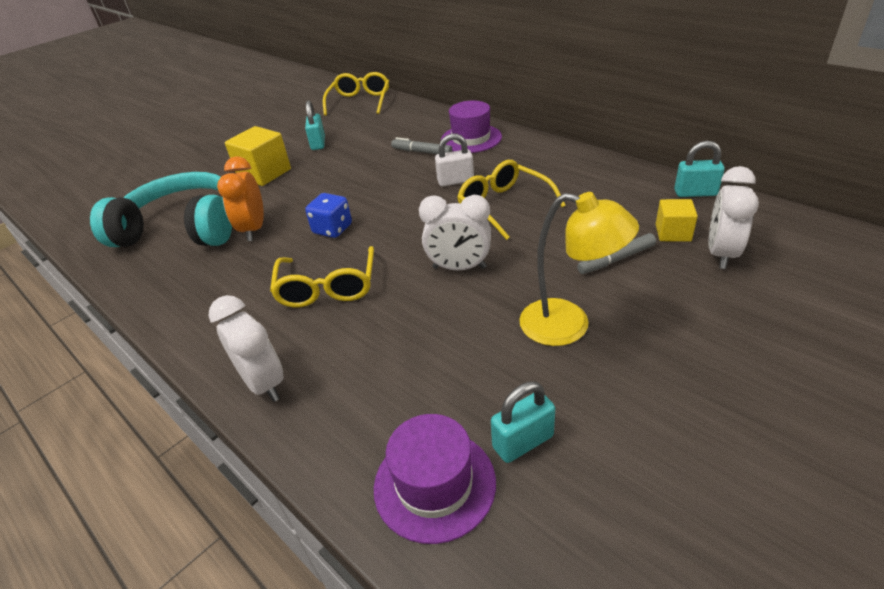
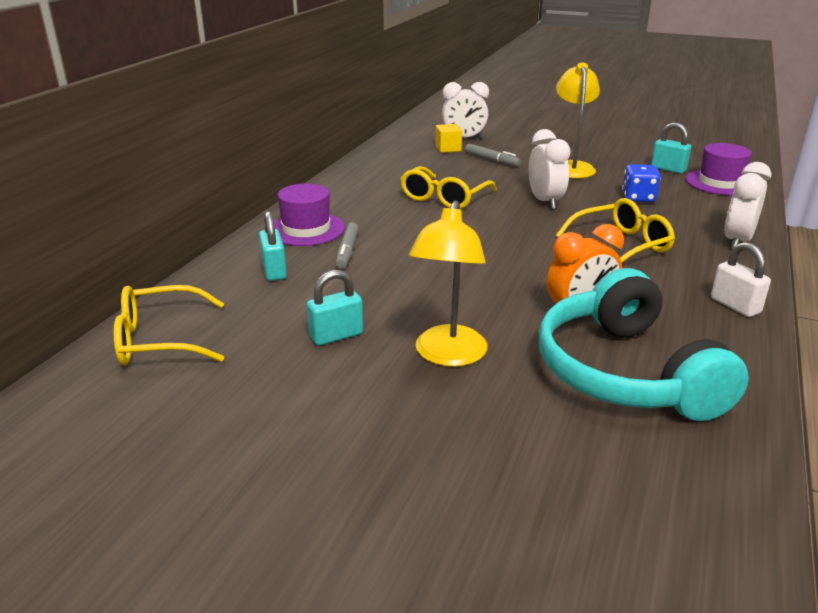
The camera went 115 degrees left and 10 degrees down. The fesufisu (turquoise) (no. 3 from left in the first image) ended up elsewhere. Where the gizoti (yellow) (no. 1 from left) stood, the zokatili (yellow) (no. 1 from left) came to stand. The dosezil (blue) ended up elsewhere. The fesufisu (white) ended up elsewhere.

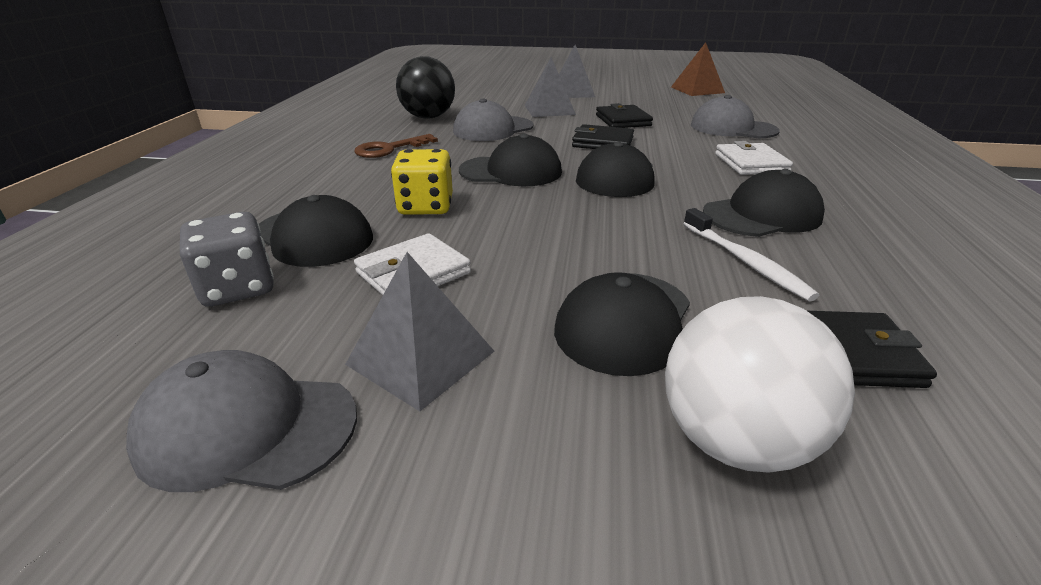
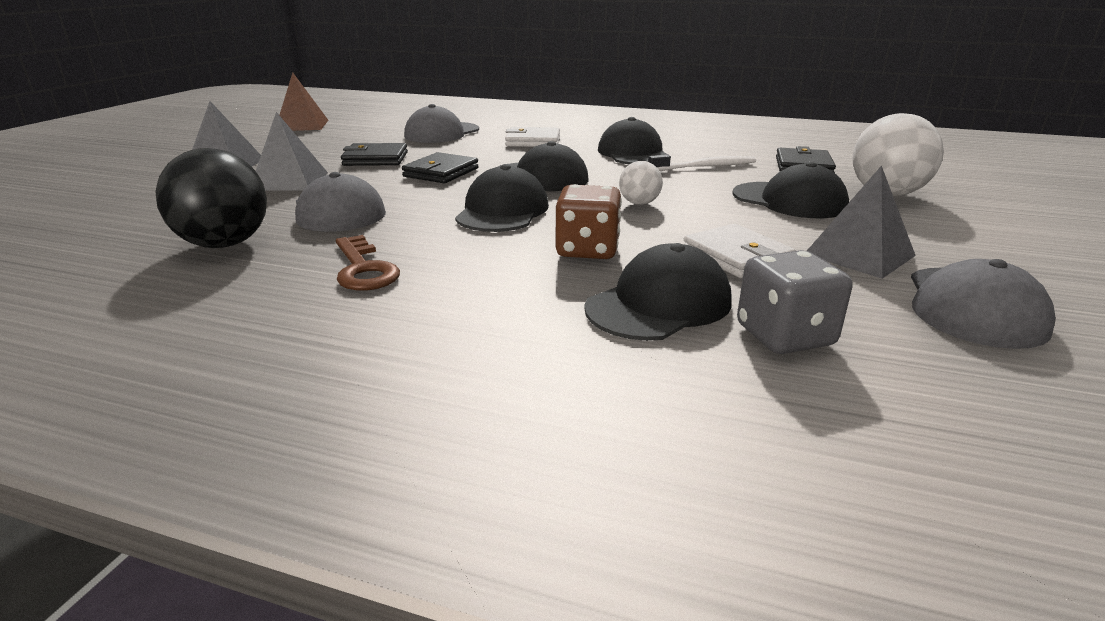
The camera went 80 degrees left and 5 degrees down. What was the dosezil (yellow) turned into the dosezil (brown). The second view gained the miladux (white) (no. 1 from left).

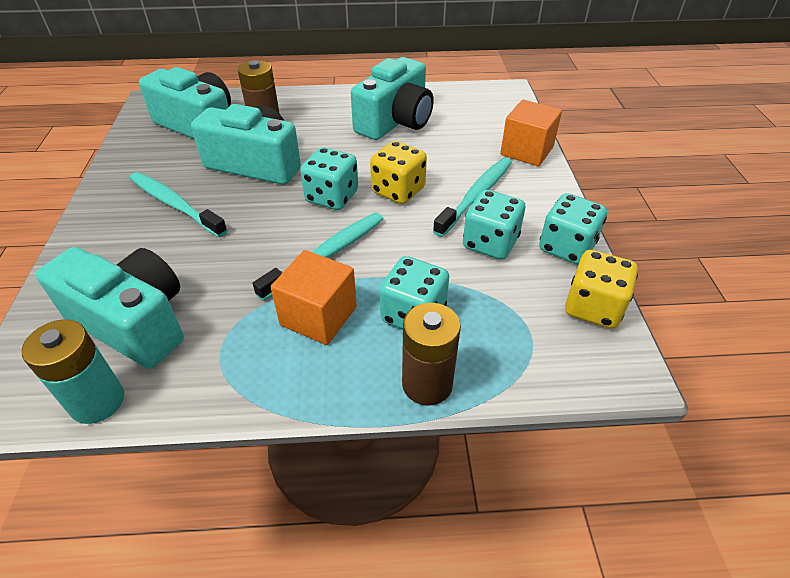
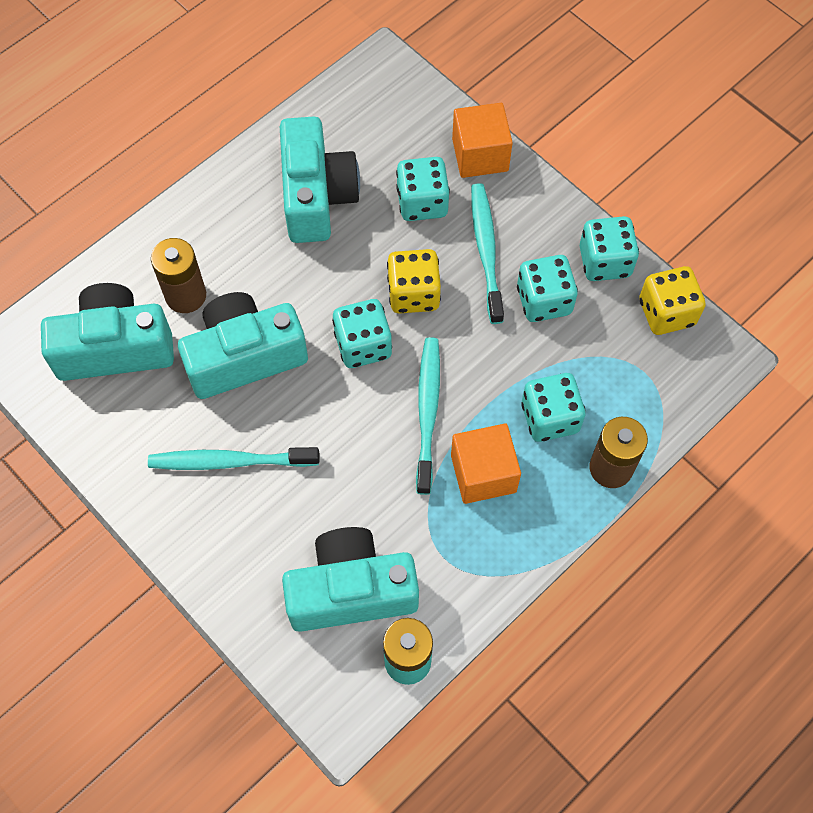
The camera went 40 degrees left and 20 degrees up. The second view gained the dosezil (turquoise) (no. 2 from left).

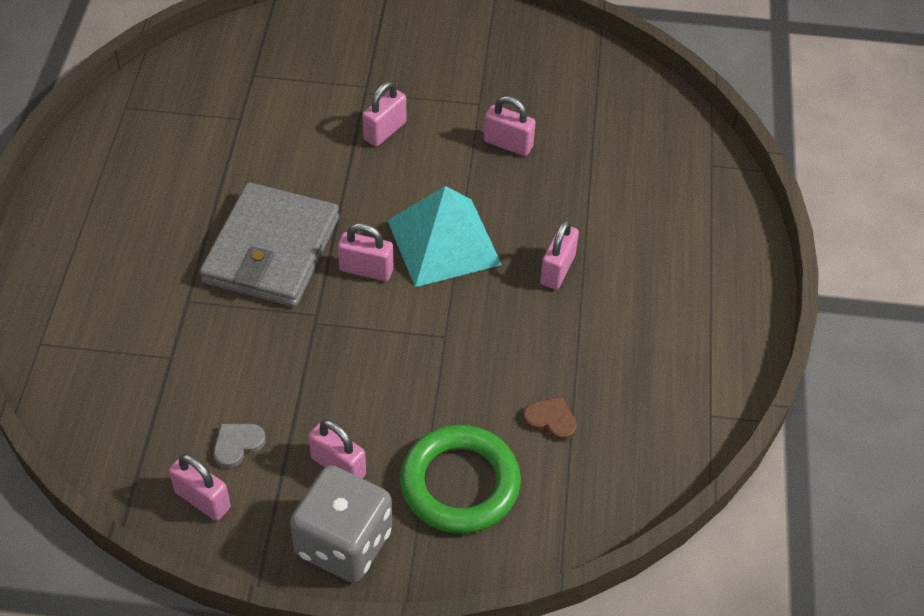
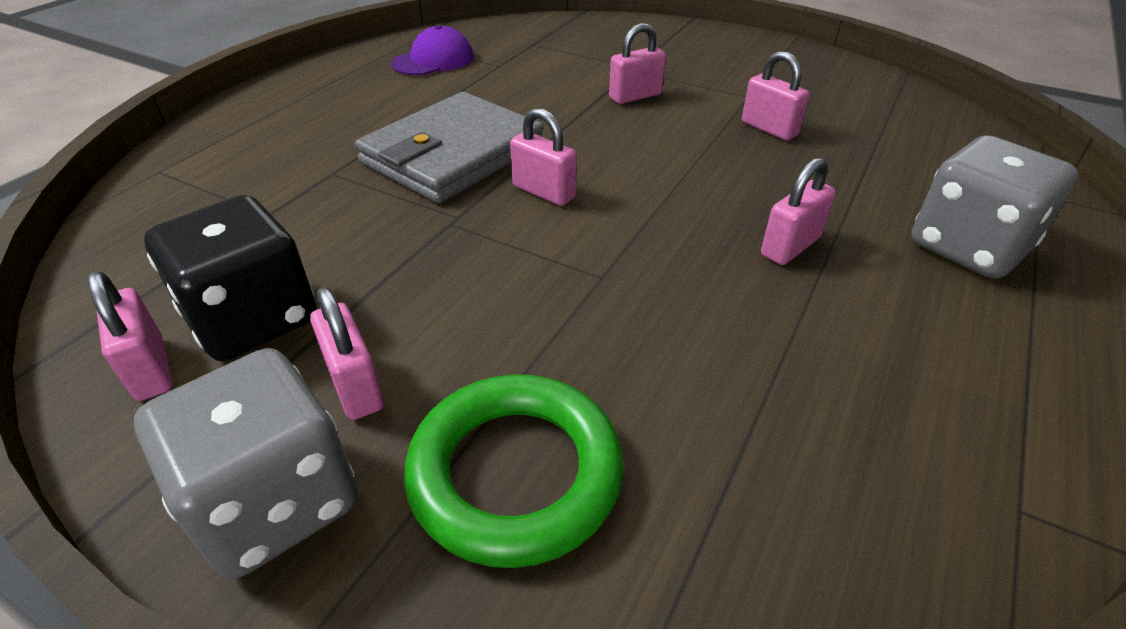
The camera went 25 degrees right and 10 degrees down. Where the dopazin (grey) stood, the dosezil (black) came to stand. The second view gained the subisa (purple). The second view gained the dosezil (grey) (no. 2 from left). The second view lost the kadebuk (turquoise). The second view lost the dopazin (brown).

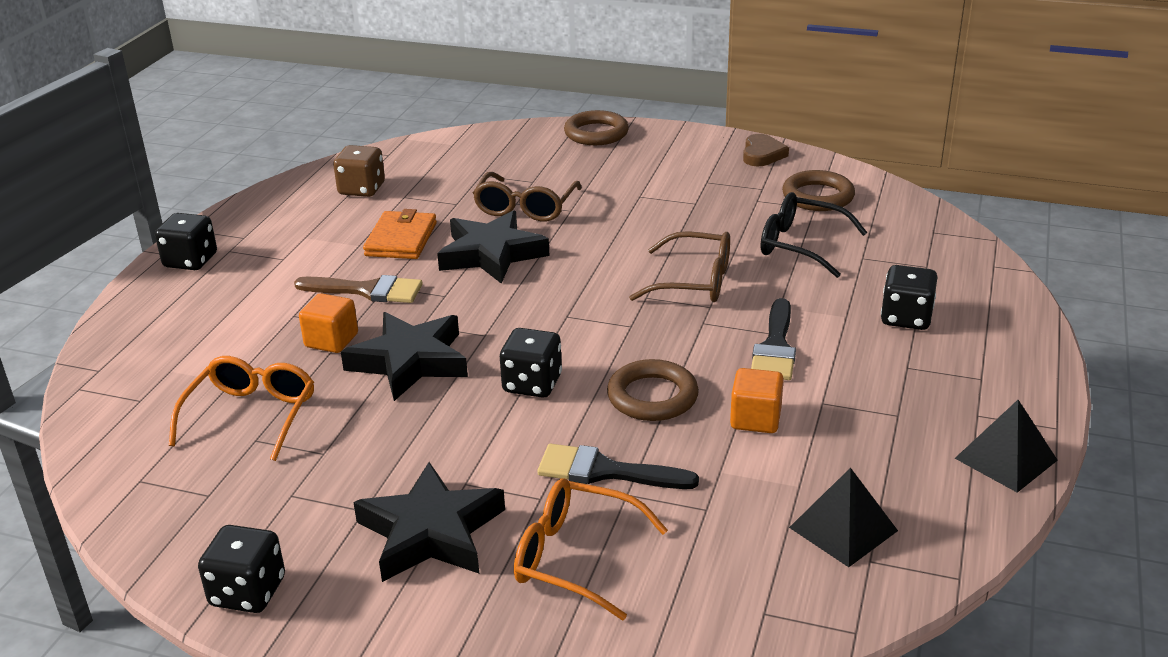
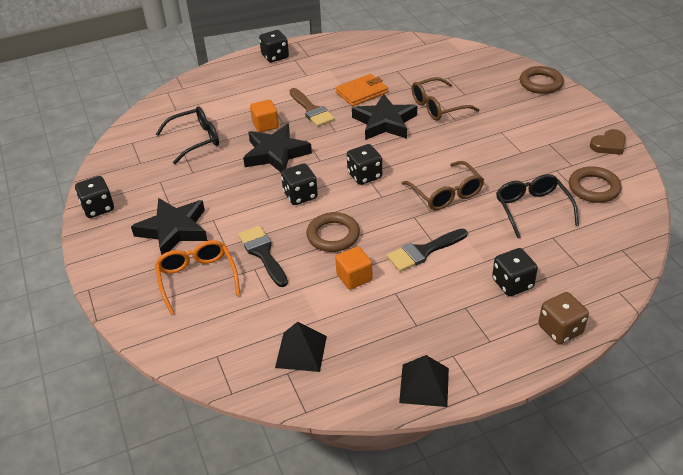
The camera went 50 degrees right and 10 degrees up. What was the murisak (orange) (no. 1 from left) turned into the murisak (black) (no. 1 from left). The second view gained the dosezil (black) (no. 4 from left). The dosezil (brown) ended up elsewhere.

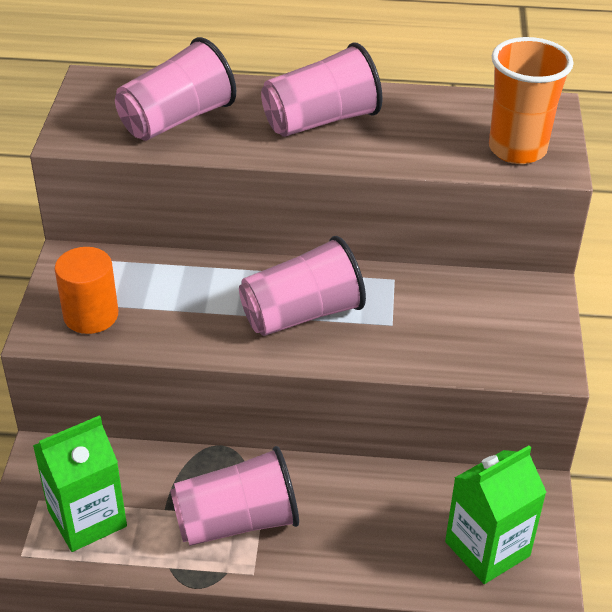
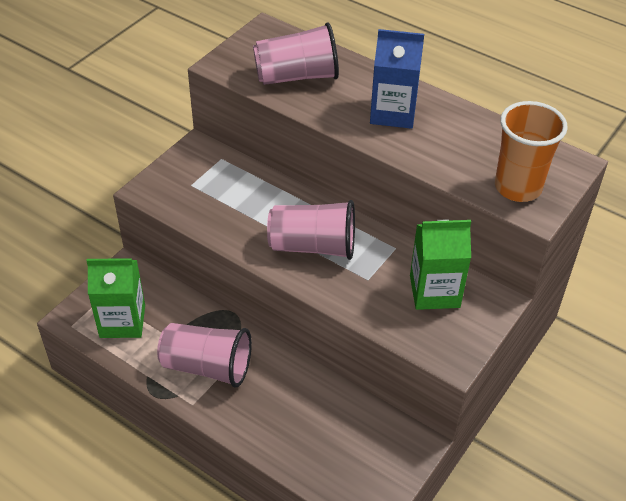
The camera went 30 degrees right and 5 degrees up. Where the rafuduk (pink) (no. 4 from left) stood, the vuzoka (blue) came to stand. The vuzoka (green) (no. 2 from left) ended up elsewhere. The second view lost the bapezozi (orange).

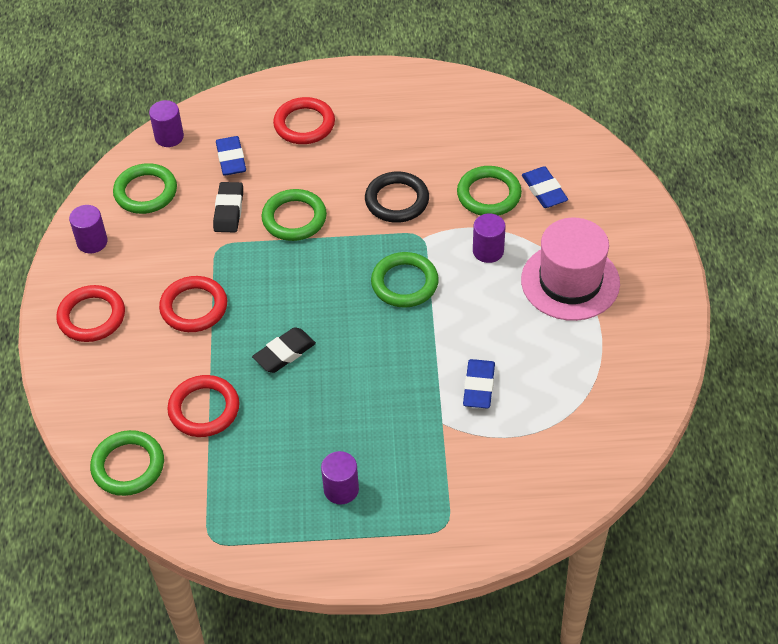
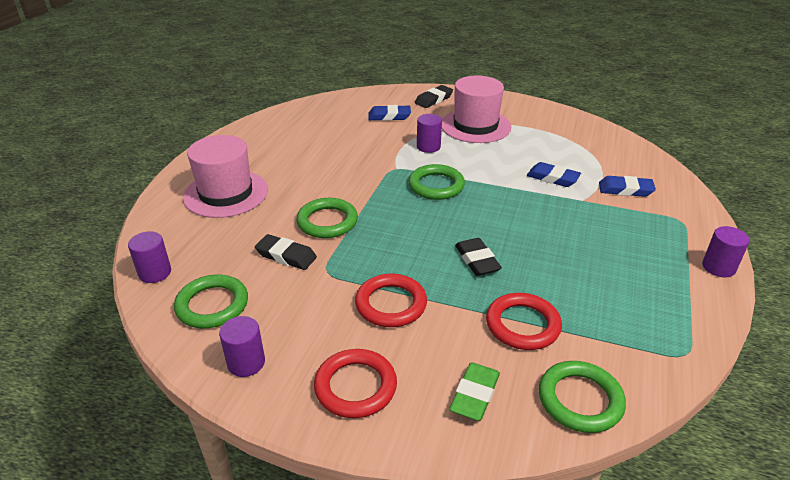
The camera went 70 degrees left and 15 degrees down. Where the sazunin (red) (no. 4 from left) stood, the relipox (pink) (no. 1 from left) came to stand. The second view gained the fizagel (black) (no. 2 from left). The second view gained the fizagel (green). The fizagel (blue) (no. 1 from left in the first image) ended up elsewhere. The bapezozi (purple) (no. 3 from left in the first image) ended up elsewhere. The second view lost the sazunin (black). The second view lost the sazunin (green) (no. 5 from left).

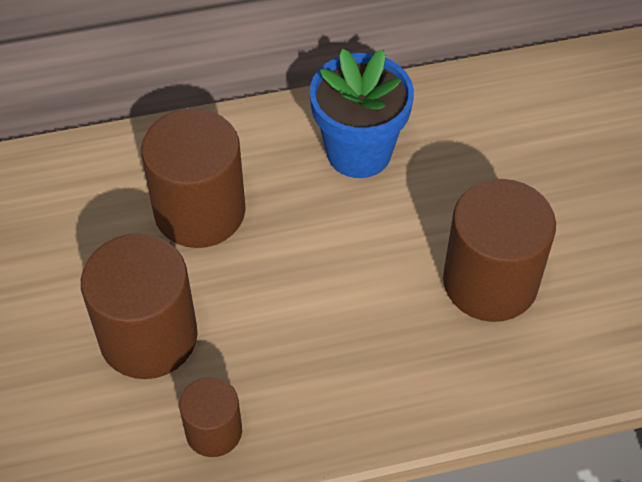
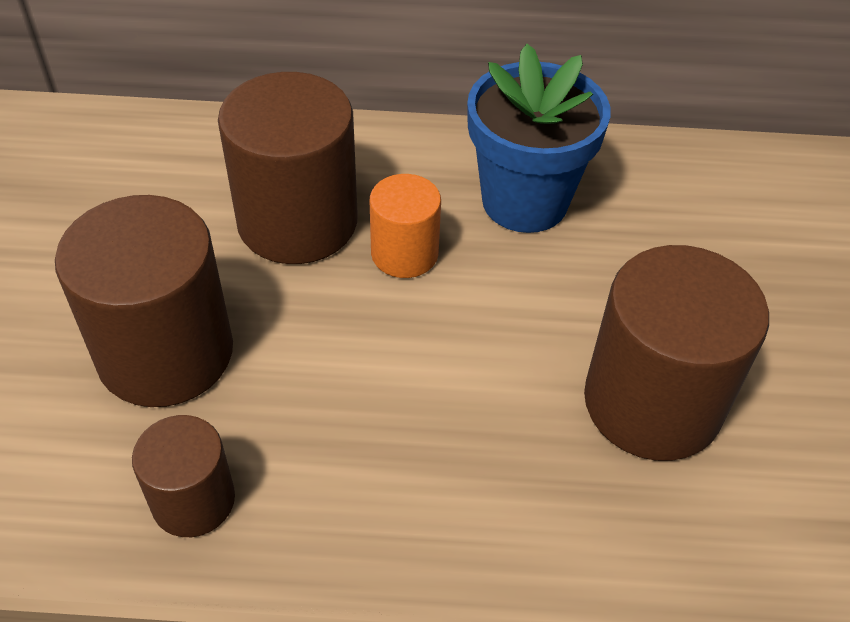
The camera went 15 degrees right and 5 degrees down. The second view gained the bapezozi (orange).

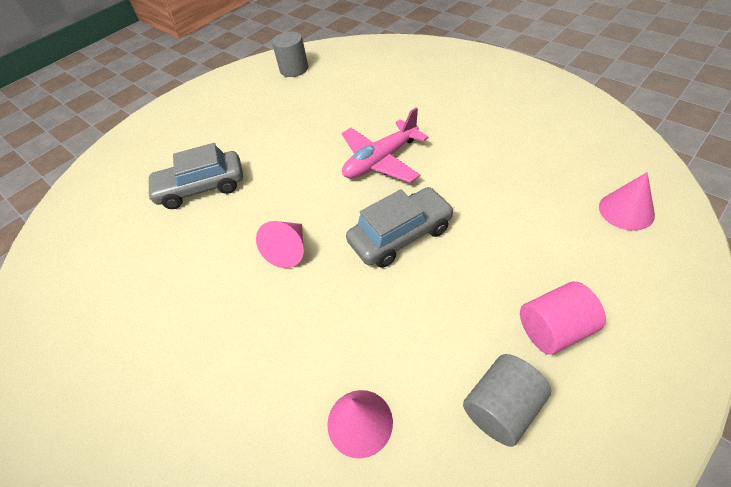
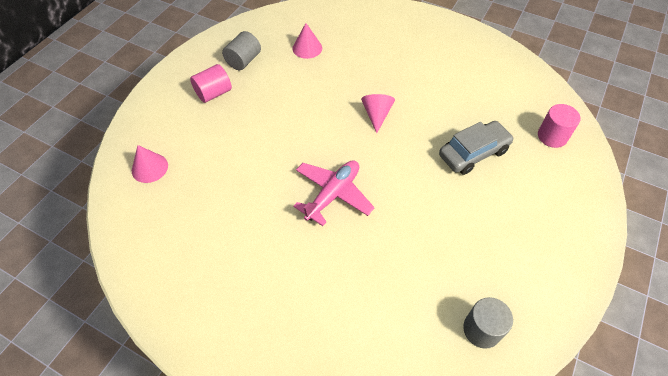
The camera went 160 degrees right and 5 degrees up. The second view gained the bapezozi (pink) (no. 2 from left). The second view lost the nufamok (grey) (no. 2 from left).

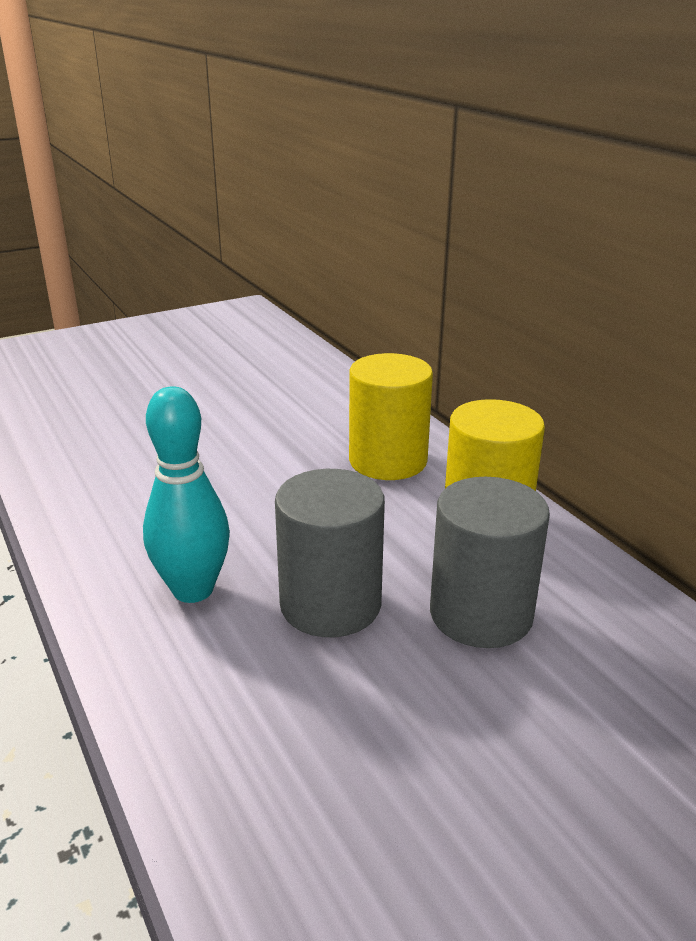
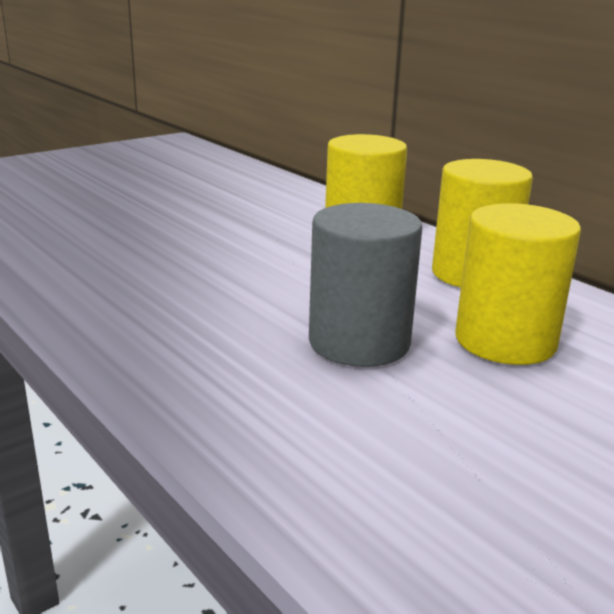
The camera went 10 degrees left and 5 degrees down. What was the bapezozi (grey) (no. 2 from left) turned into the bapezozi (yellow) (no. 3 from left). The second view lost the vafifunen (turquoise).

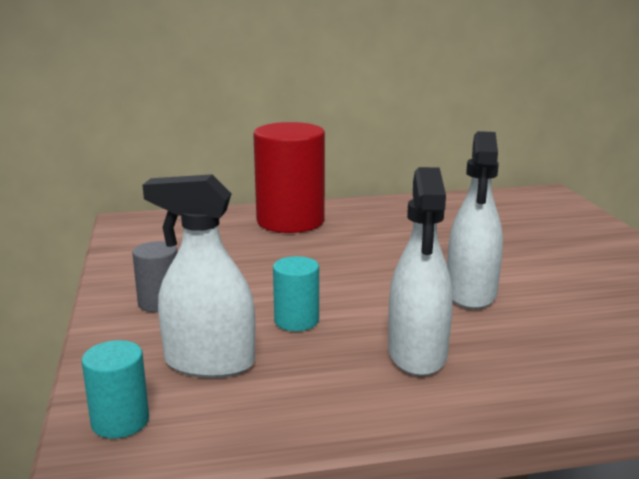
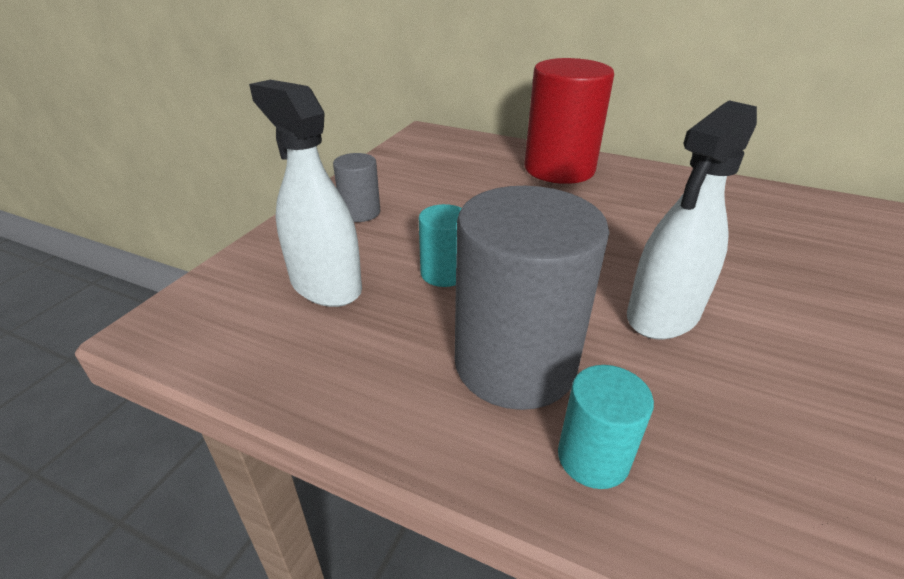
The camera went 35 degrees right and 15 degrees up. Where the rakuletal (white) (no. 2 from left) stood, the bapezozi (grey) (no. 2 from left) came to stand. The bapezozi (turquoise) (no. 1 from left in the first image) ended up elsewhere.

